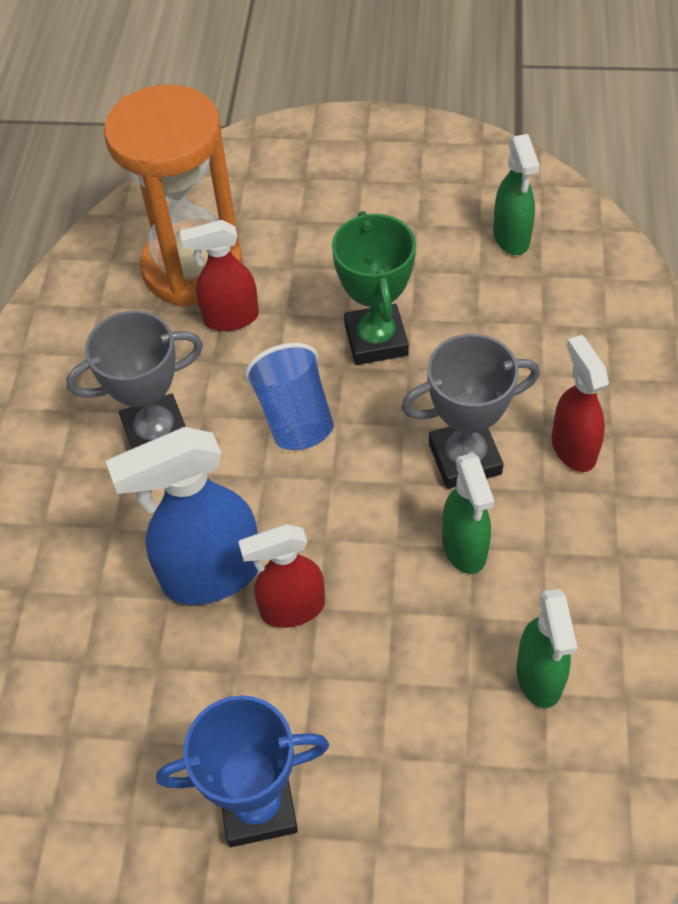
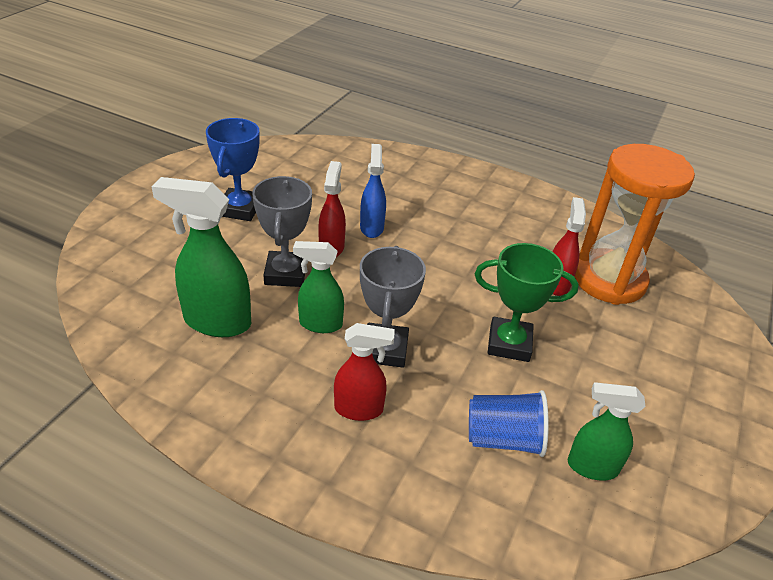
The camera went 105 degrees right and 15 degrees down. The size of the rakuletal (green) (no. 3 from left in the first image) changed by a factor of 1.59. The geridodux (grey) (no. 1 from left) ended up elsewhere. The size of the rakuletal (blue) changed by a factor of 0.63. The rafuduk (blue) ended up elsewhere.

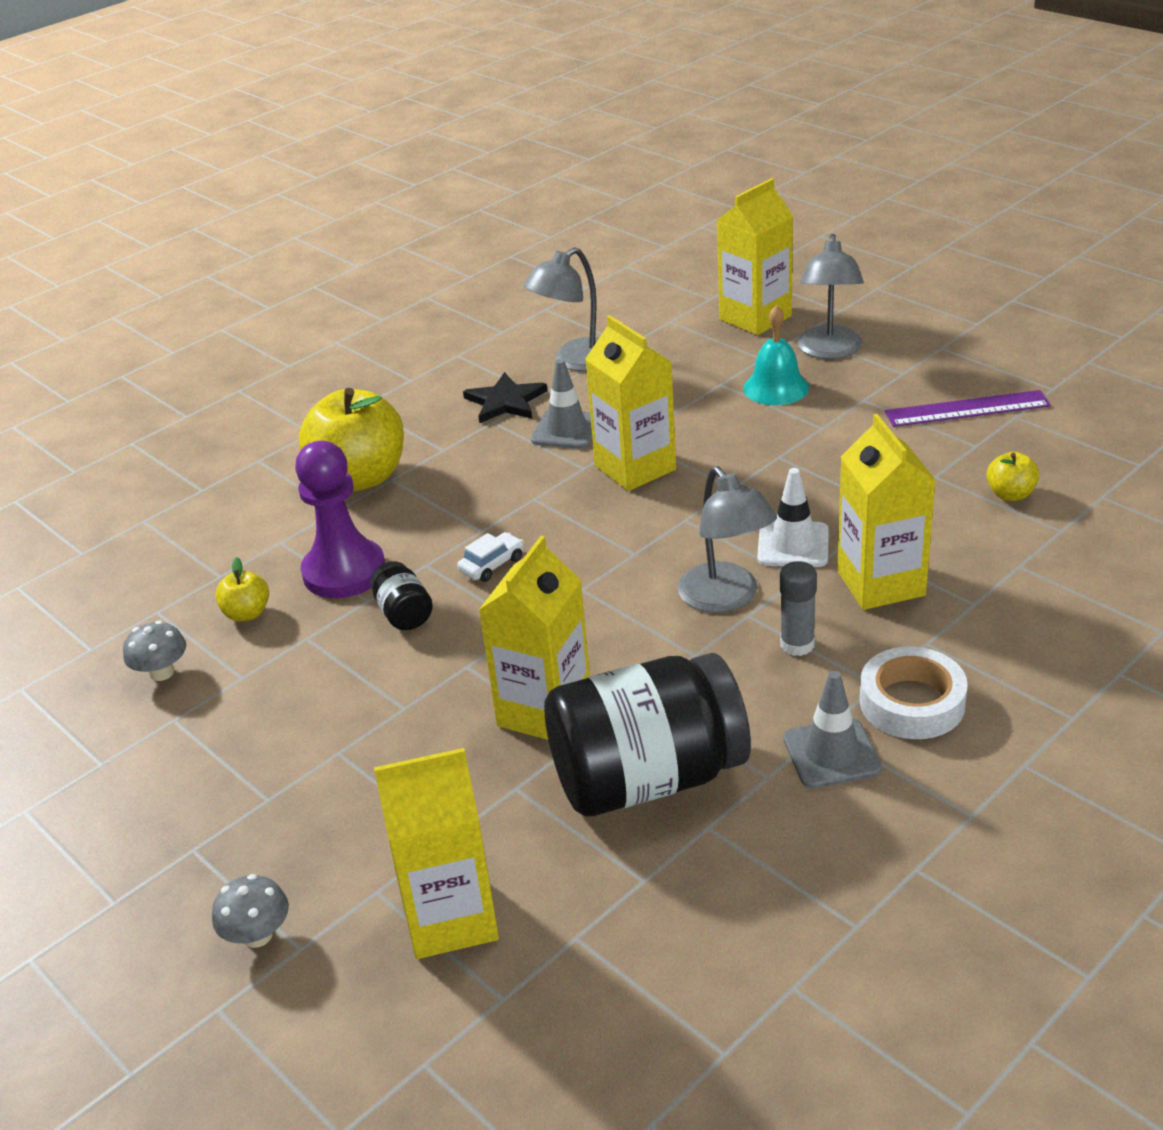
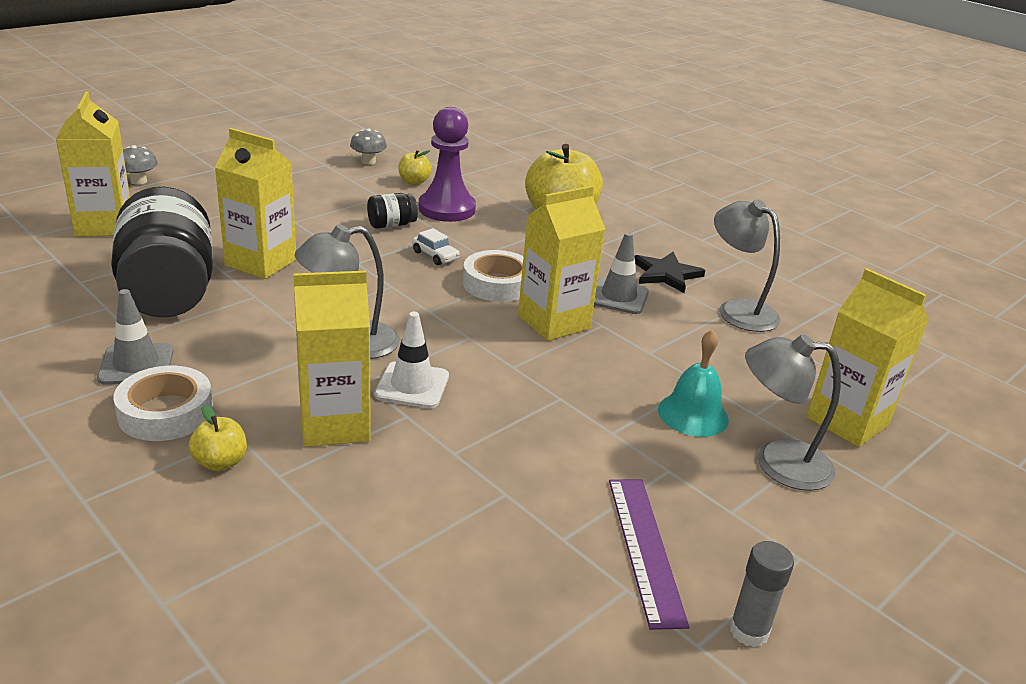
The camera went 85 degrees right and 5 degrees down. The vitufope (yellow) (no. 3 from left in the first image) ended up elsewhere. The second view gained the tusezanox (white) (no. 2 from left). The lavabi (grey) ended up elsewhere.

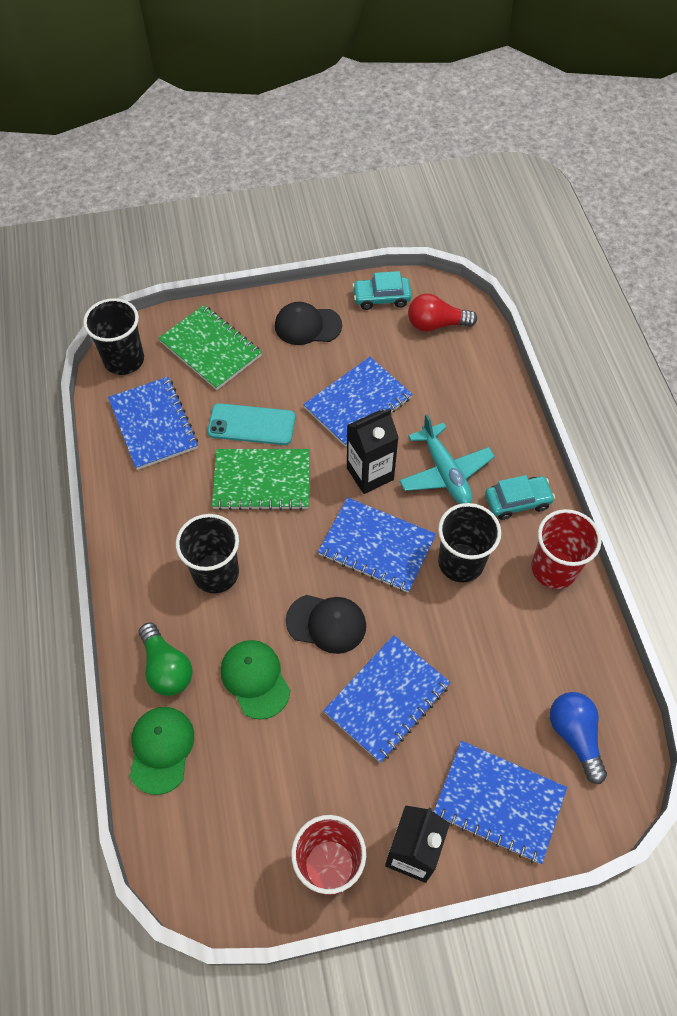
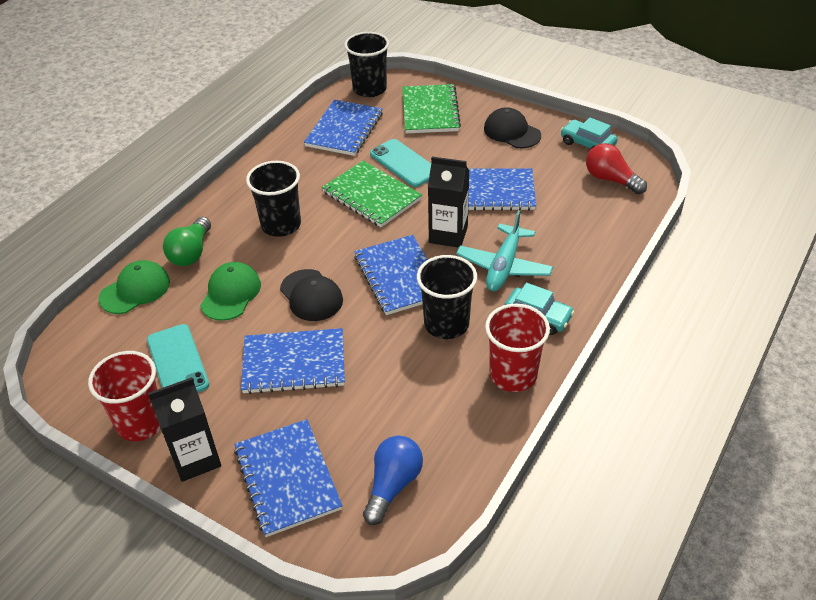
The camera went 45 degrees right and 15 degrees down. The second view gained the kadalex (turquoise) (no. 1 from left).

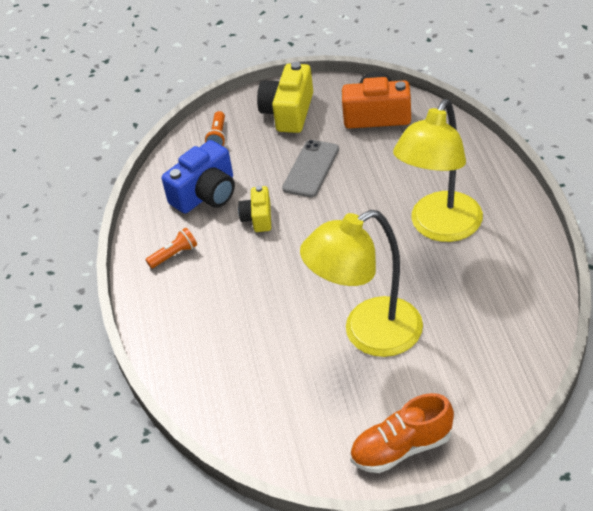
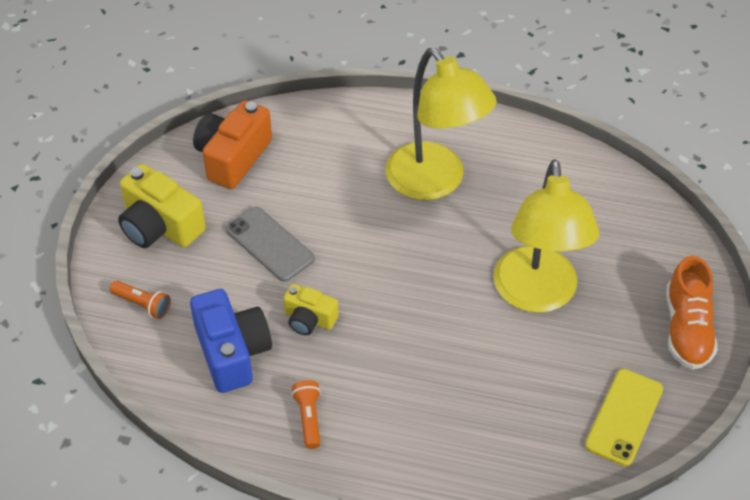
The camera went 70 degrees left and 5 degrees up. The second view gained the kadalex (yellow).

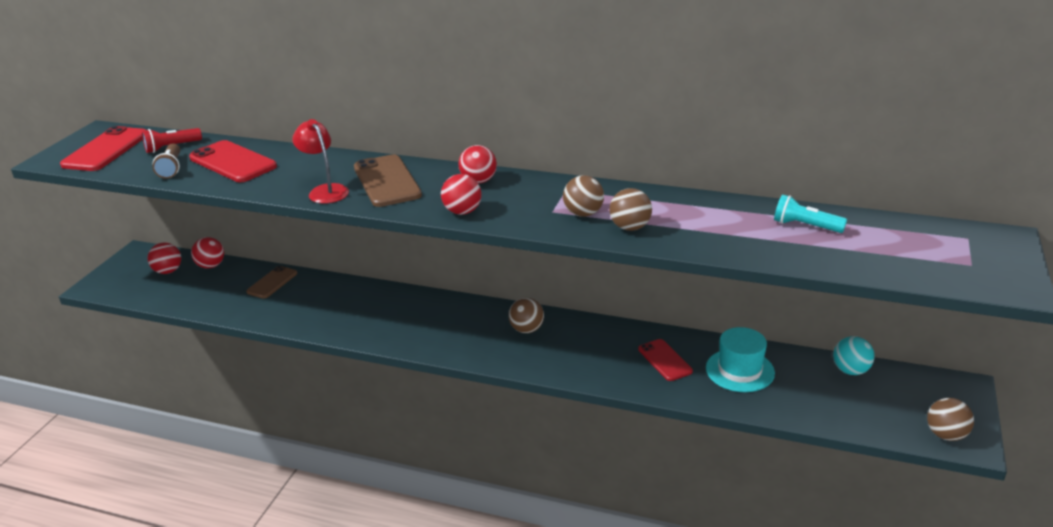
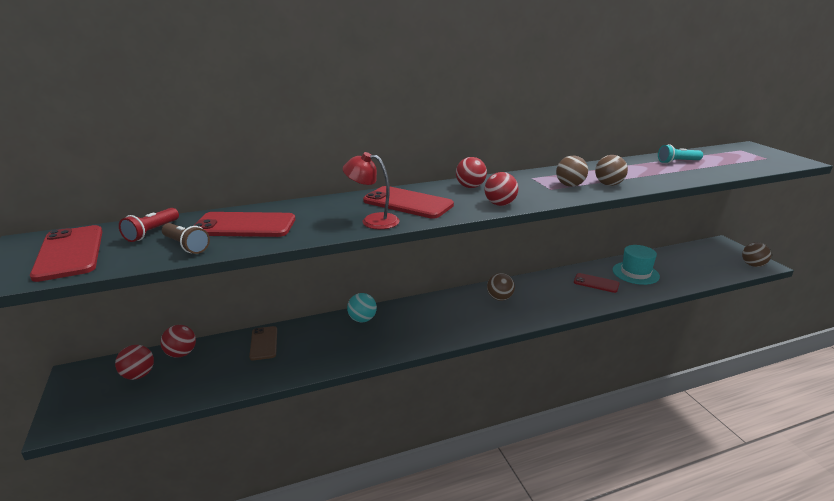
The camera went 40 degrees left and 5 degrees down. The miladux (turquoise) ended up elsewhere. What was the kadalex (brown) (no. 2 from left) turned into the kadalex (red) (no. 3 from left).

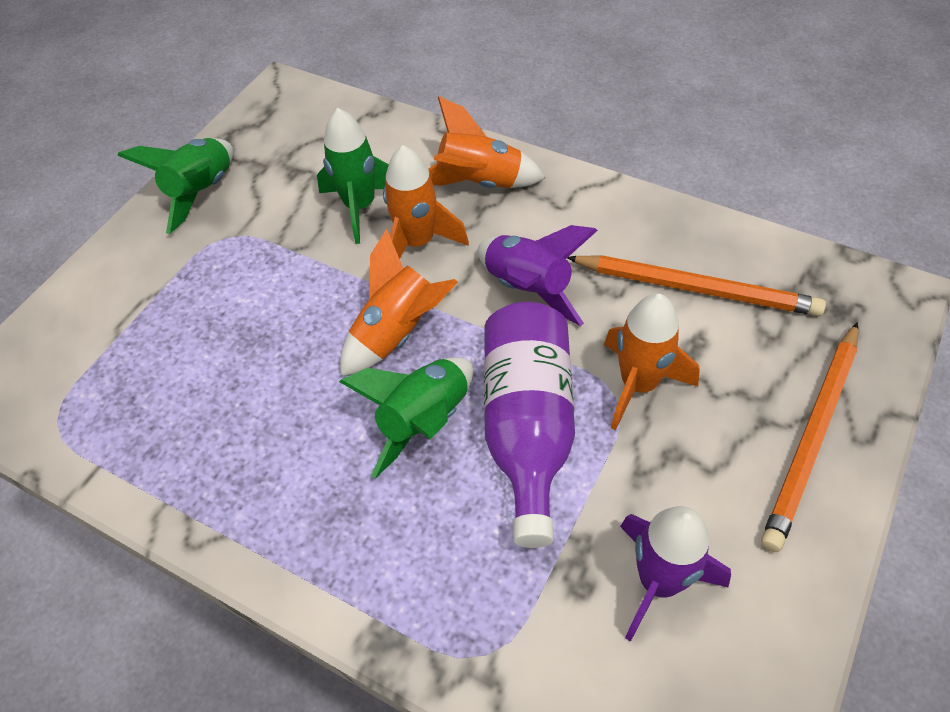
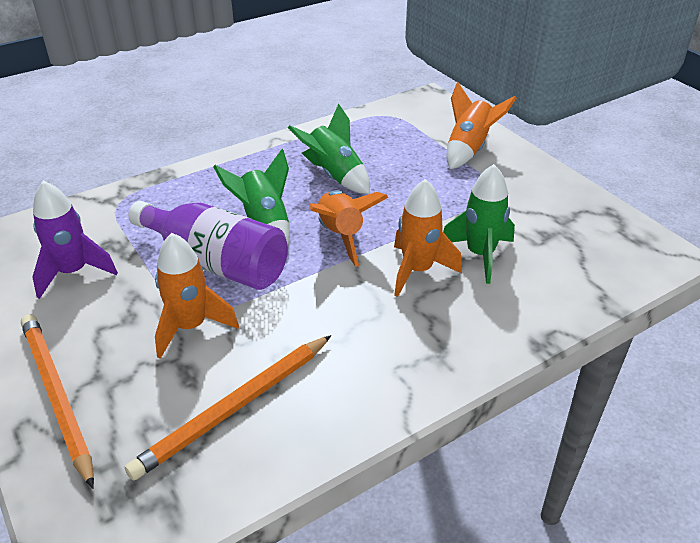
The camera went 115 degrees right and 15 degrees down. The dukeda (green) (no. 1 from left in the first image) ended up elsewhere. The dukeda (orange) (no. 3 from left in the first image) ended up elsewhere. The second view lost the dukeda (purple) (no. 1 from left).

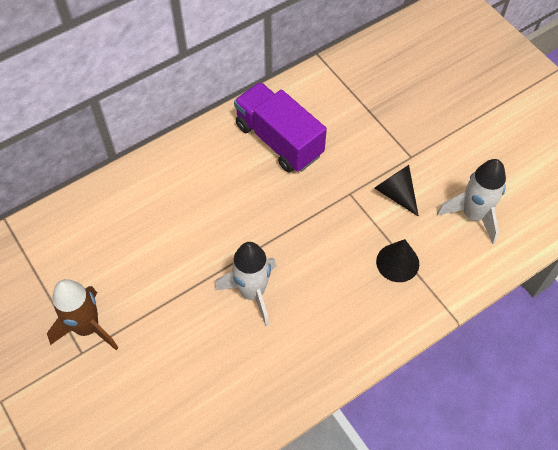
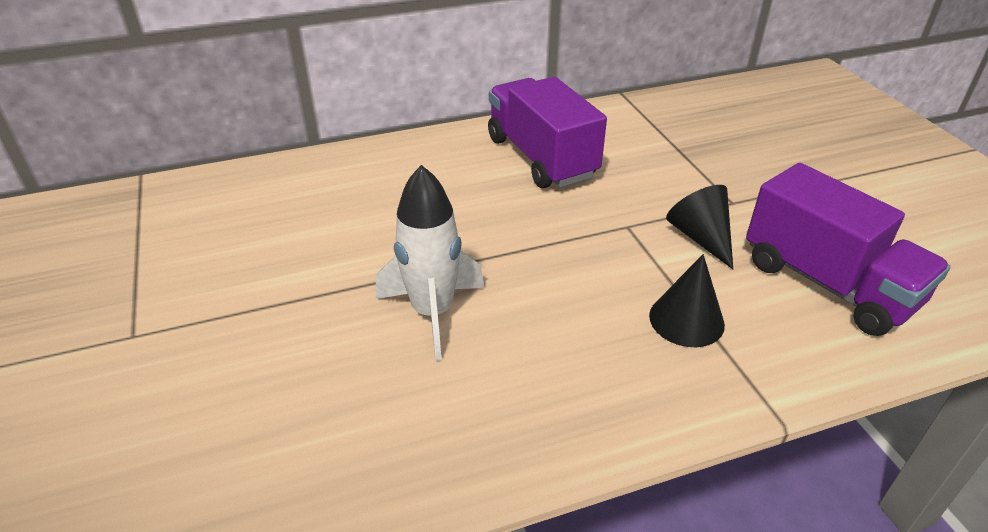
The camera went 15 degrees right and 20 degrees down. Where the dukeda (white) (no. 2 from left) stood, the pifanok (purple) (no. 2 from left) came to stand. The second view lost the dukeda (brown).

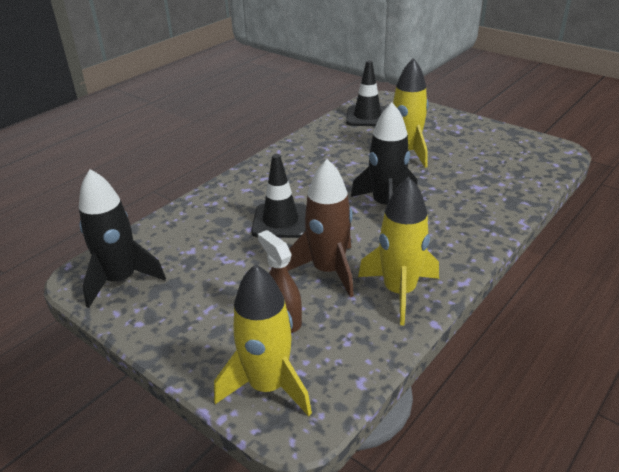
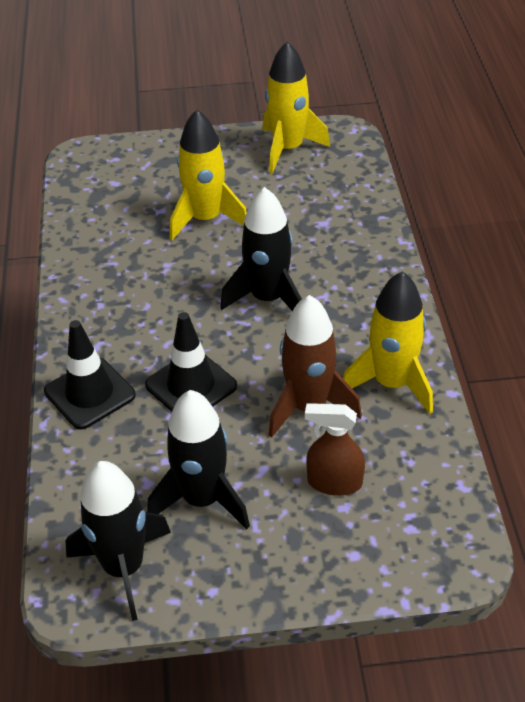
The camera went 45 degrees left and 10 degrees up. The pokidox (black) (no. 2 from left in the first image) ended up elsewhere. The second view gained the dukeda (black) (no. 2 from left). The dukeda (yellow) (no. 1 from left in the first image) ended up elsewhere.

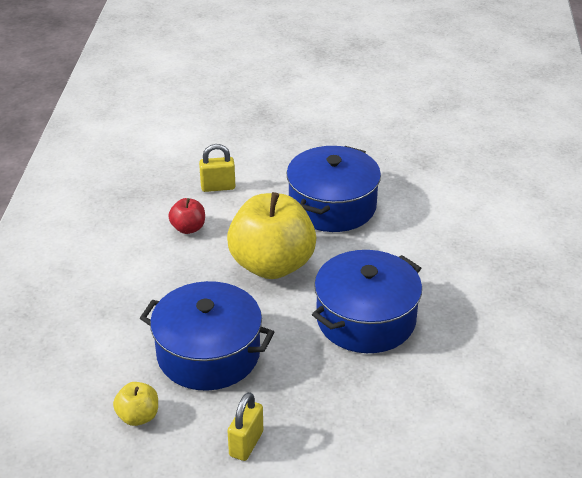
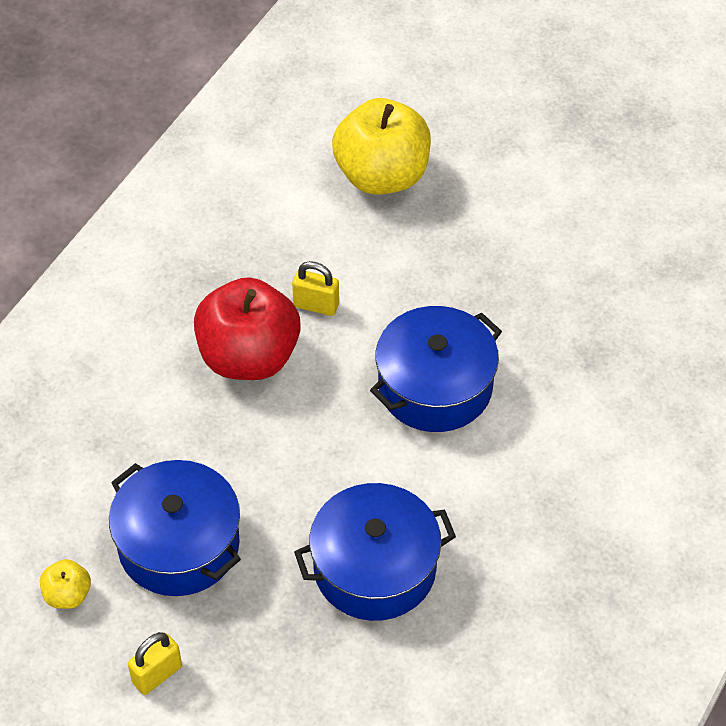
The camera went 25 degrees right and 15 degrees up. The size of the vitufope (red) changed by a factor of 2.27. The vitufope (yellow) (no. 2 from left) ended up elsewhere.

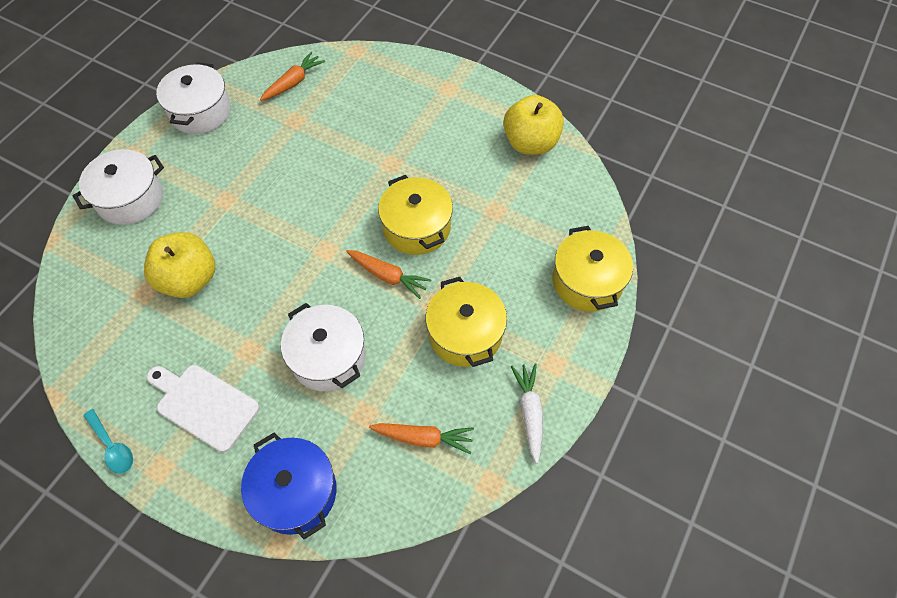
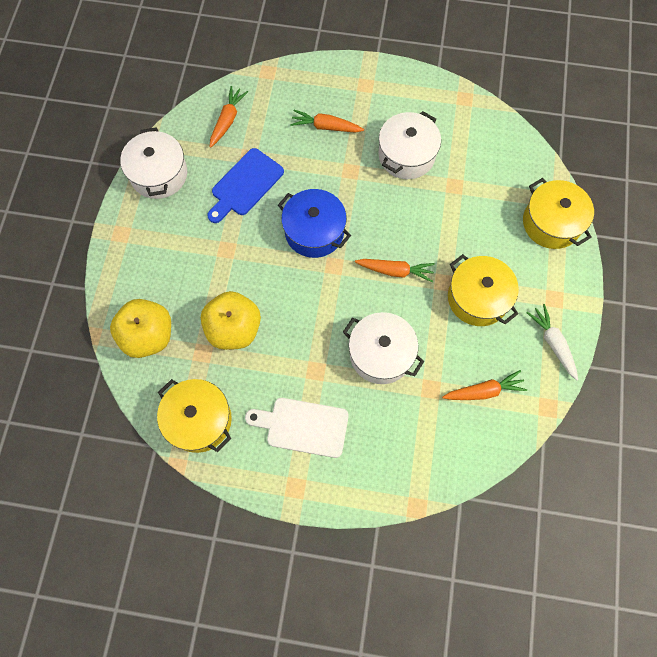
The camera went 20 degrees left and 10 degrees up. The vitufope (yellow) (no. 2 from left in the first image) ended up elsewhere. The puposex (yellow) (no. 1 from left) ended up elsewhere. The second view gained the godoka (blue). The puposex (blue) ended up elsewhere. The second view gained the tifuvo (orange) (no. 2 from left). The puposex (white) (no. 1 from left in the first image) ended up elsewhere. The second view lost the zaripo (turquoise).

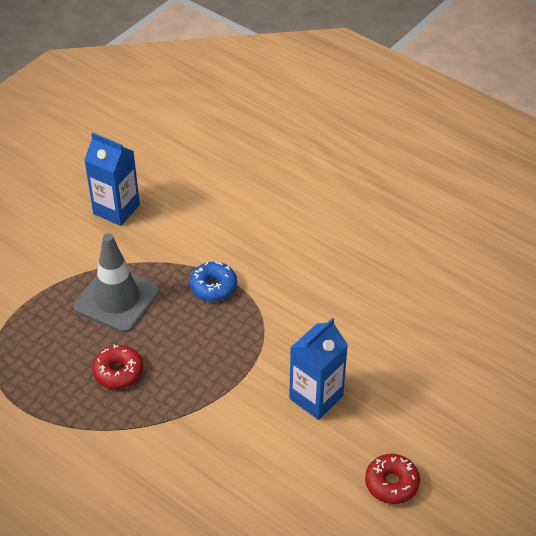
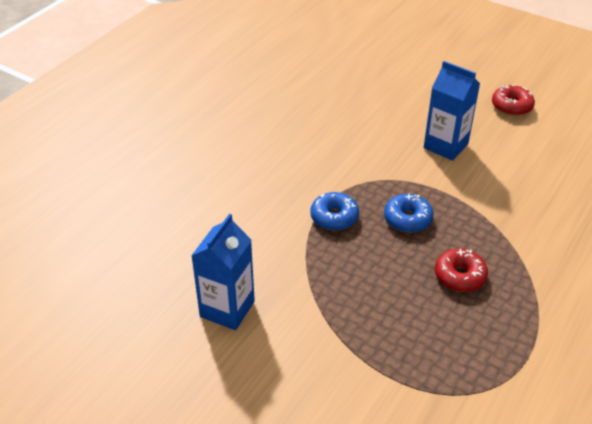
The camera went 95 degrees left and 5 degrees down. The second view gained the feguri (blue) (no. 2 from left). The second view lost the pokidox (grey).

